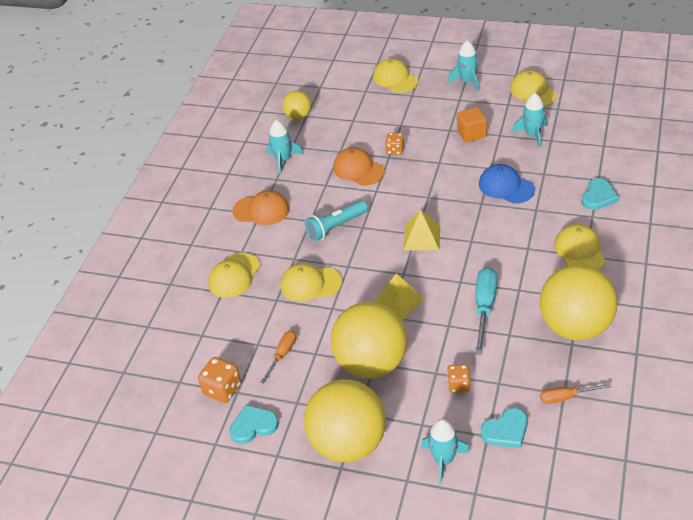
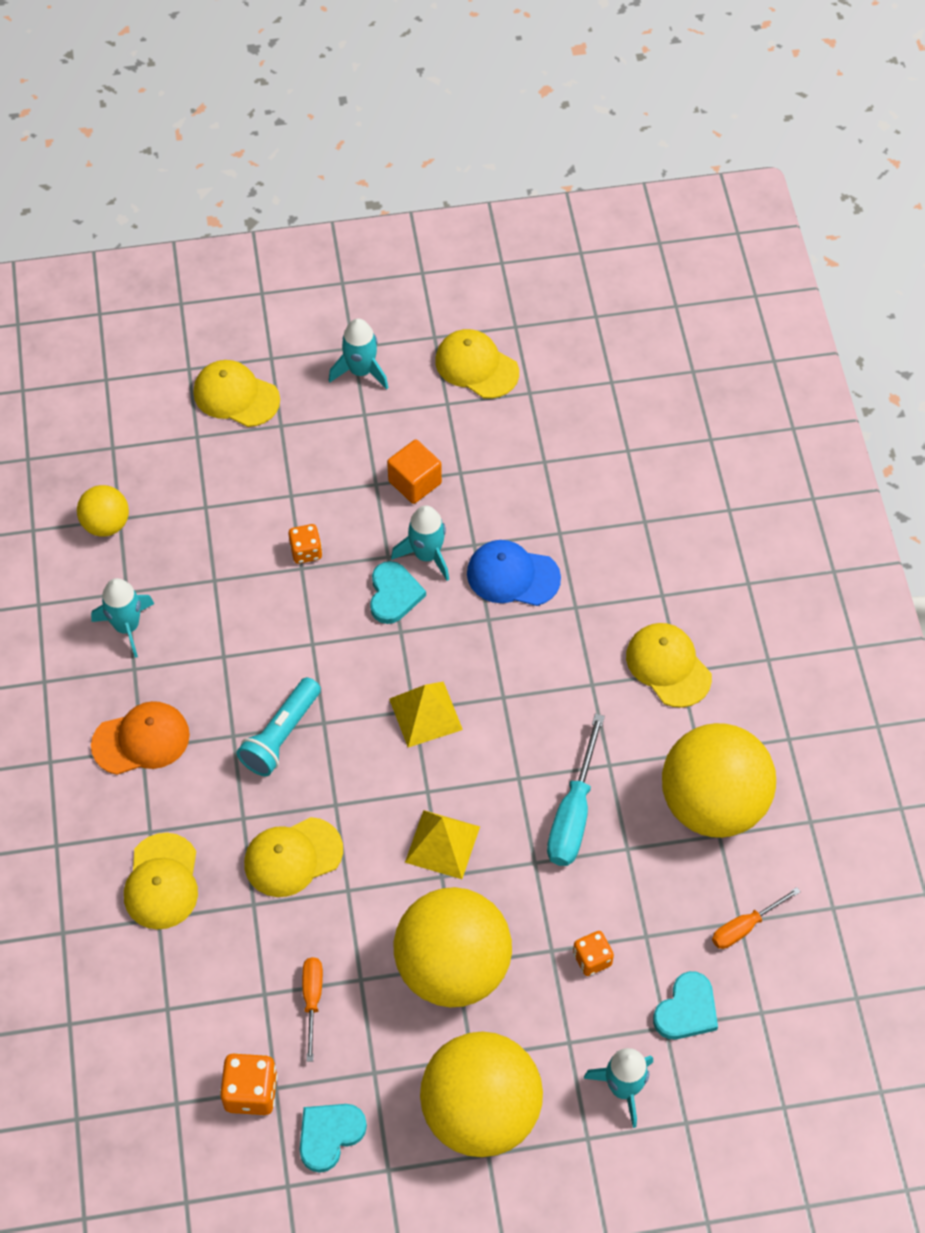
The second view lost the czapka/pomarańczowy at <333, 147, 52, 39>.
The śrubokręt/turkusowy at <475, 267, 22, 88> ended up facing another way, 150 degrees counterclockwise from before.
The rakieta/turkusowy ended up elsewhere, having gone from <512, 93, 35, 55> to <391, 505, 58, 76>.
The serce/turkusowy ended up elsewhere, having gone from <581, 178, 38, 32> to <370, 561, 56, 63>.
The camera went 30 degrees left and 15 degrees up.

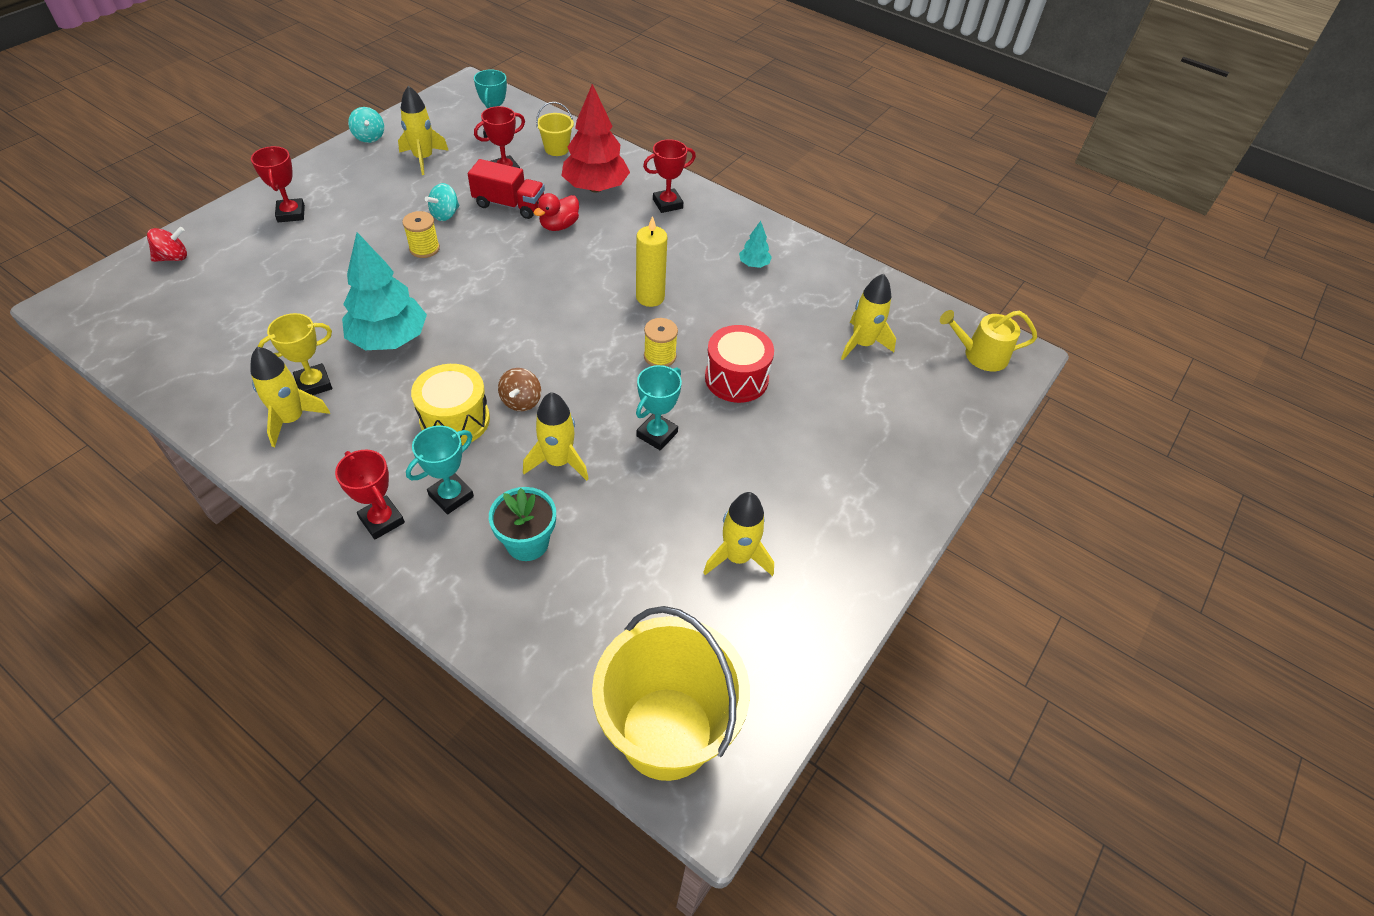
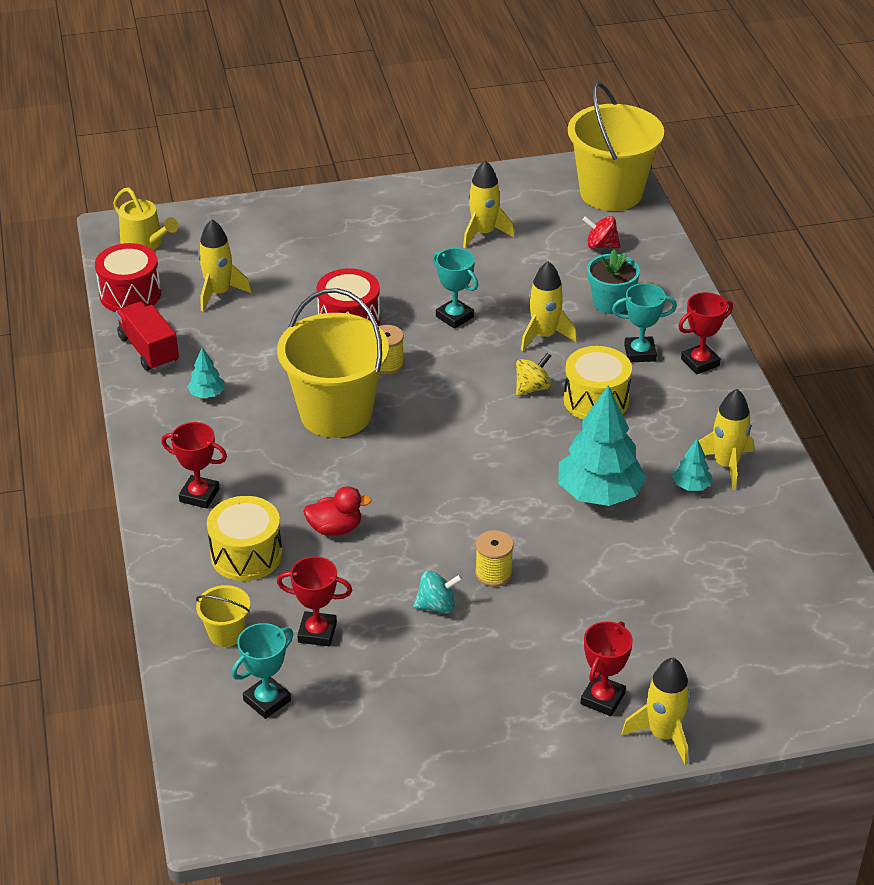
The bączek/czerwony ended up elsewhere, having gone from <147, 227, 40, 35> to <583, 216, 38, 33>.
Where the puchar/żółty stood at <258, 313, 74, 82>, the drzewko/turkusowy came to stand at <672, 439, 40, 52>.
The puchar/czerwony at <335, 450, 70, 89> ended up facing another way, 60 degrees clockwise from before.
The second view lost the bączek/turkusowy at <348, 107, 36, 36>.
The rakieta/żółty ended up elsewhere, having gone from <398, 86, 51, 89> to <622, 658, 69, 107>.
The ciężarówka/czerwony ended up elsewhere, having gone from <468, 159, 77, 60> to <116, 302, 63, 69>.
What was the bączek/brązowy at <498, 368, 43, 43> turned into the bączek/żółty at <516, 353, 35, 43>.
Where the drzewko/czerwony stood at <561, 84, 69, 108>, the bęben/żółty came to stand at <207, 496, 75, 85>.
Where the świeca/żółty stood at <636, 216, 31, 91>, the wiadro/żółty came to stand at <277, 288, 112, 150>.
The puchar/turkusowy at <636, 365, 46, 85> ended up facing another way, 60 degrees clockwise from before.
The second view gained the bęben/czerwony at <95, 243, 66, 69>.
The camera went 135 degrees left and 10 degrees down.

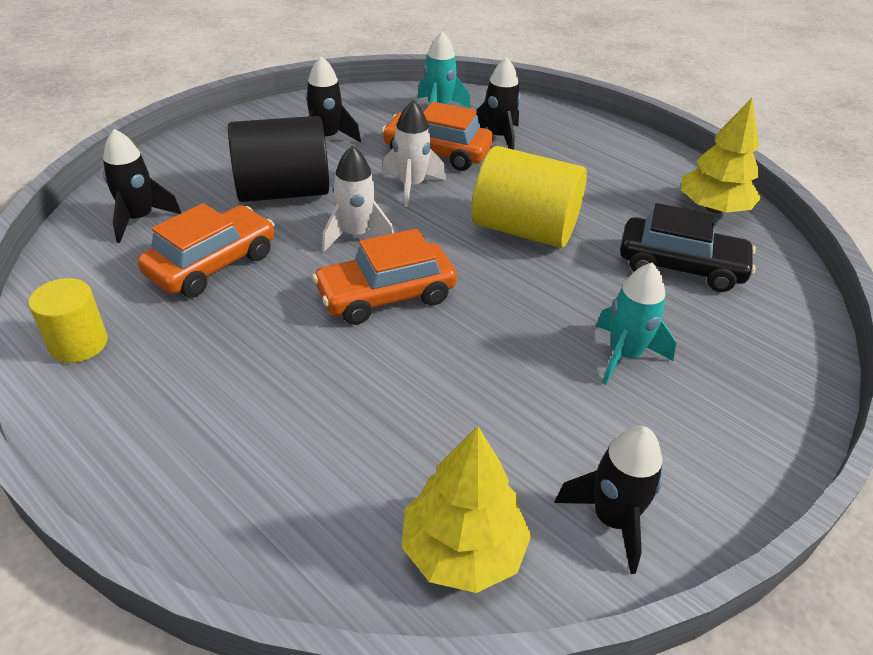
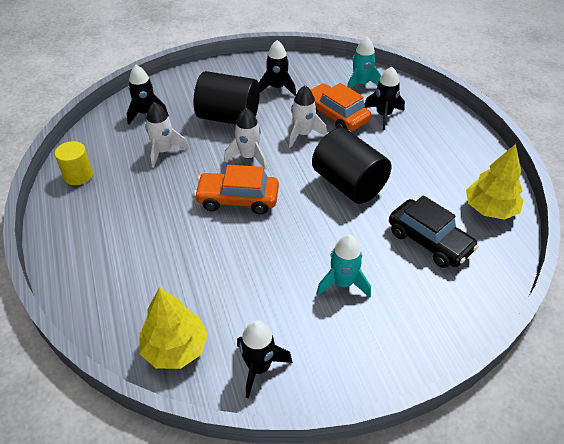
Where the samochód/pomarańczowy stood at <138, 203, 137, 94>, the rakieta/biały came to stand at <145, 102, 44, 66>.
What was the walec/żółty at <472, 146, 115, 102> turned into the walec/czarny at <312, 128, 79, 76>.
The camera went 30 degrees right and 5 degrees up.

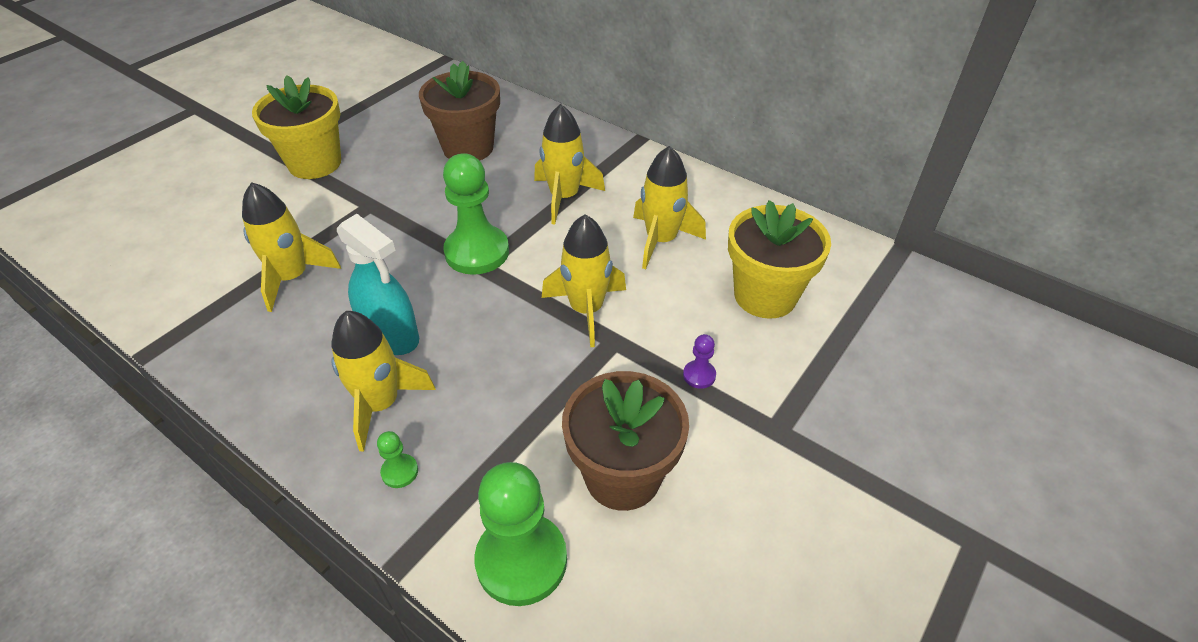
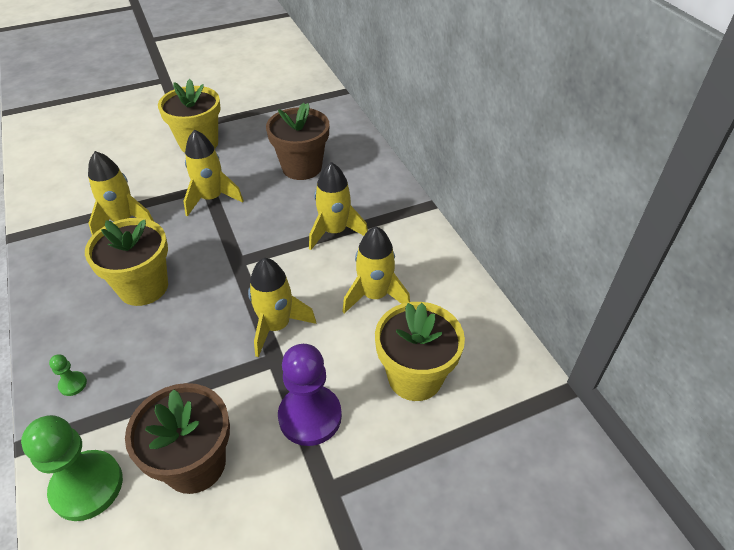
The rakieta/żółty ended up elsewhere, having gone from <331, 311, 105, 141> to <184, 130, 60, 87>.
Where the spryskiwacz/turkusowy stood at <337, 214, 82, 141>, the doniczka/żółty came to stand at <85, 218, 83, 88>.
The second view lost the pionek/zielony at <443, 153, 66, 122>.
The size of the pionek/fioletowy at <683, 334, 33, 55> changed by a factor of 2.30.
The camera went 30 degrees right and 0 degrees up.

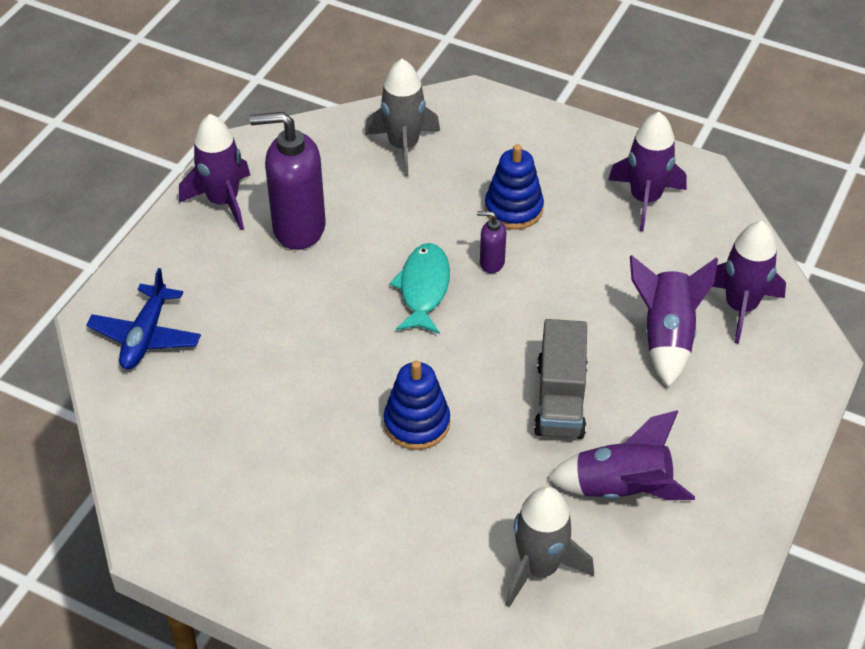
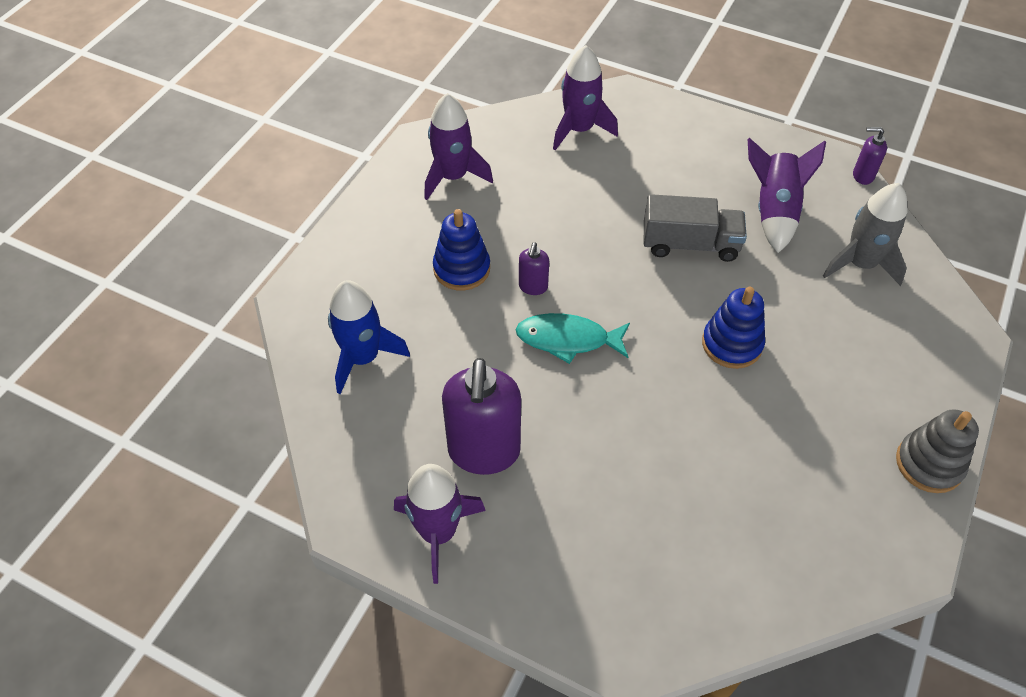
The second view lost the samolot/niebieski at <86, 268, 115, 101>.
What was the rakieta/szary at <365, 59, 75, 118> turned into the rakieta/niebieski at <328, 280, 82, 114>.
The second view lost the rakieta/fioletowy at <630, 255, 88, 132>.
The second view gained the dozownik mydła/fioletowy at <853, 127, 34, 58>.
The second view gained the zabawka nakładanka/szary at <896, 409, 83, 84>.
The camera went 90 degrees left and 5 degrees up.

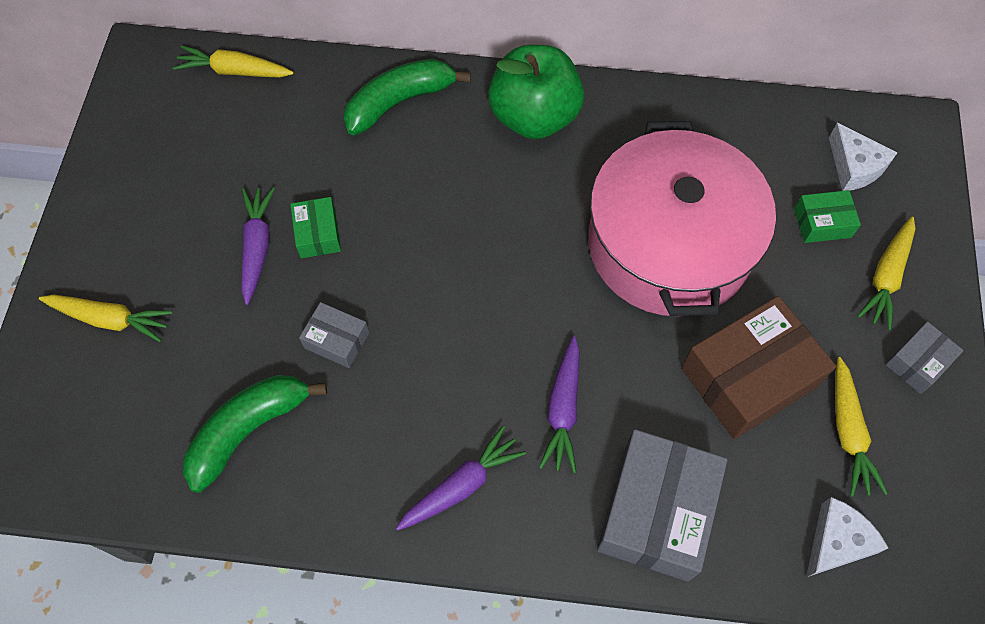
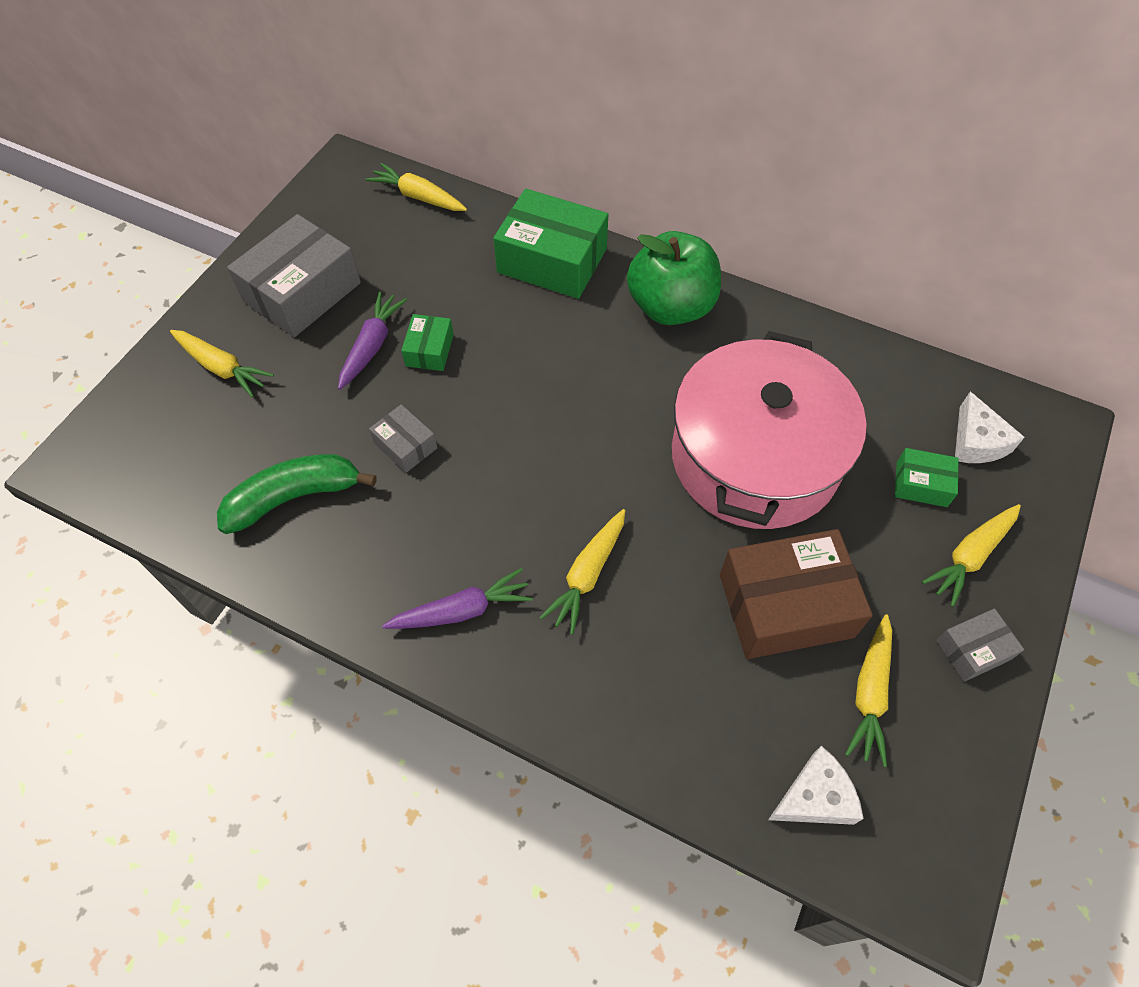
Where the banan/zielony stood at <343, 59, 128, 76>, the pudełko/zielony came to stand at <493, 189, 115, 110>.
What was the marchewka/fioletowy at <539, 336, 41, 137> turned into the marchewka/żółty at <539, 509, 86, 126>.
The pudełko/szary ended up elsewhere, having gone from <597, 429, 130, 153> to <227, 214, 134, 123>.
The camera went 20 degrees right and 5 degrees down.

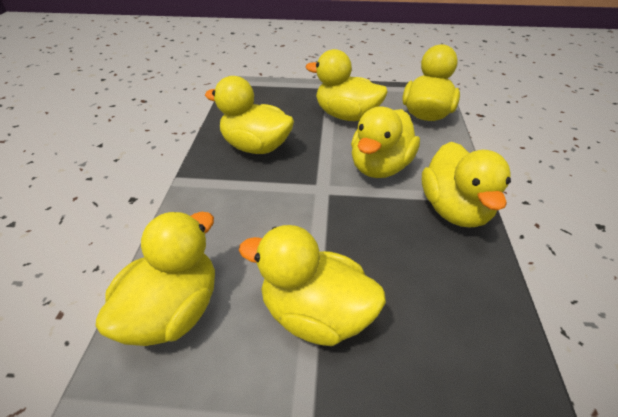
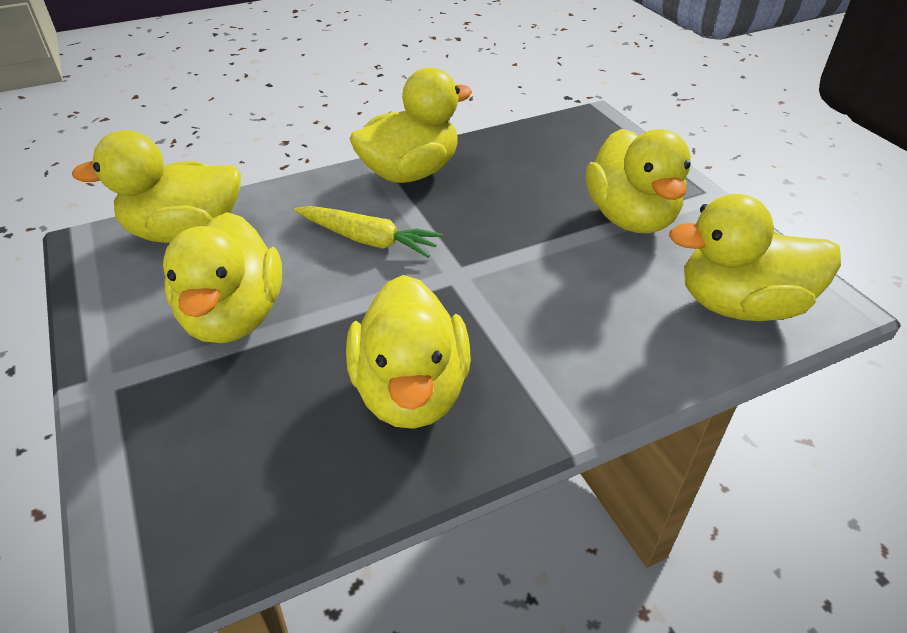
Where the kaczka/żółty stood at <351, 107, 69, 71>, the marchewka/żółty came to stand at <294, 206, 149, 52>.
The camera went 120 degrees left and 0 degrees up.

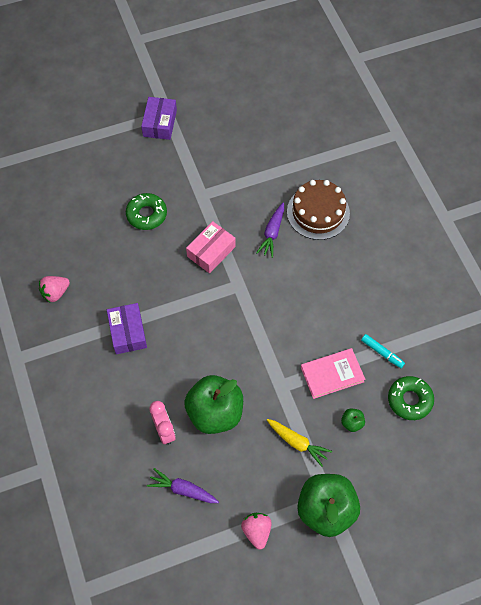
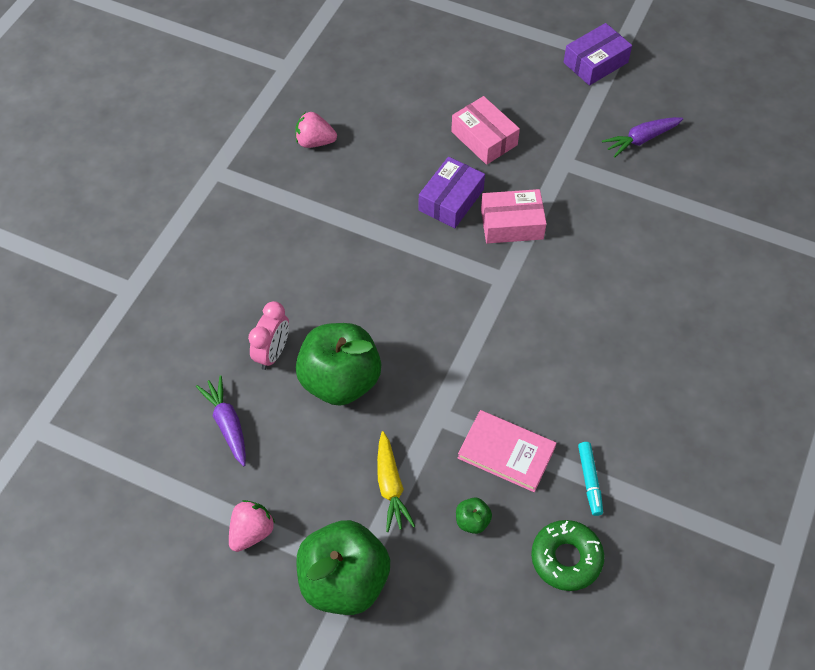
The pudełko/fioletowy ended up elsewhere, having gone from <107, 303, 40, 51> to <418, 157, 67, 71>.
Where the donut/zielony stood at <126, 193, 41, 37>, the pudełko/różowy came to stand at <451, 96, 69, 69>.
The marchewka/fioletowy ended up elsewhere, having gone from <256, 203, 28, 55> to <602, 117, 81, 41>.
The second view lost the tort/brązowy at <287, 180, 63, 60>.
The camera went 45 degrees right and 5 degrees down.

